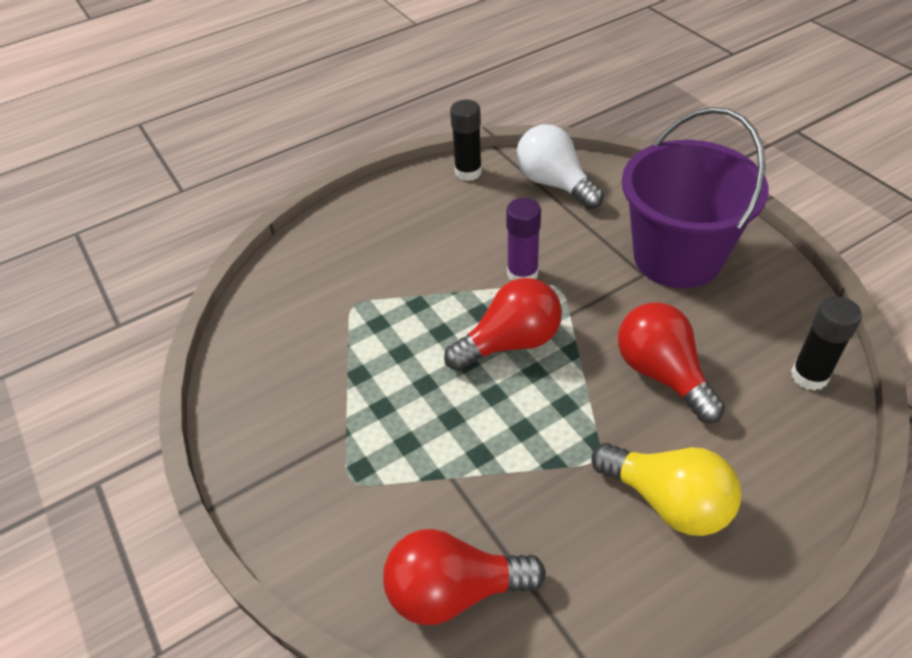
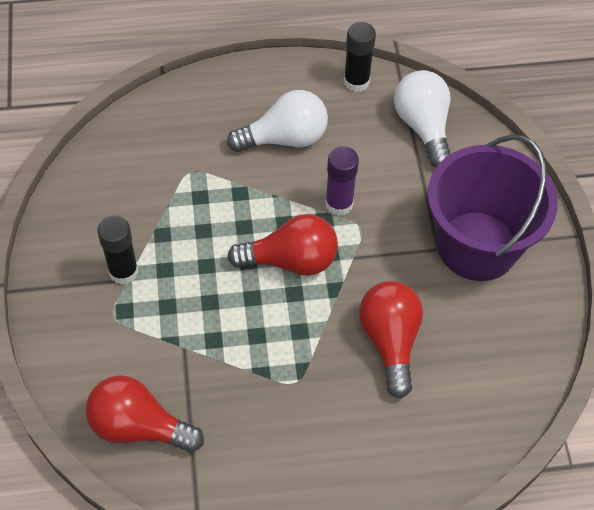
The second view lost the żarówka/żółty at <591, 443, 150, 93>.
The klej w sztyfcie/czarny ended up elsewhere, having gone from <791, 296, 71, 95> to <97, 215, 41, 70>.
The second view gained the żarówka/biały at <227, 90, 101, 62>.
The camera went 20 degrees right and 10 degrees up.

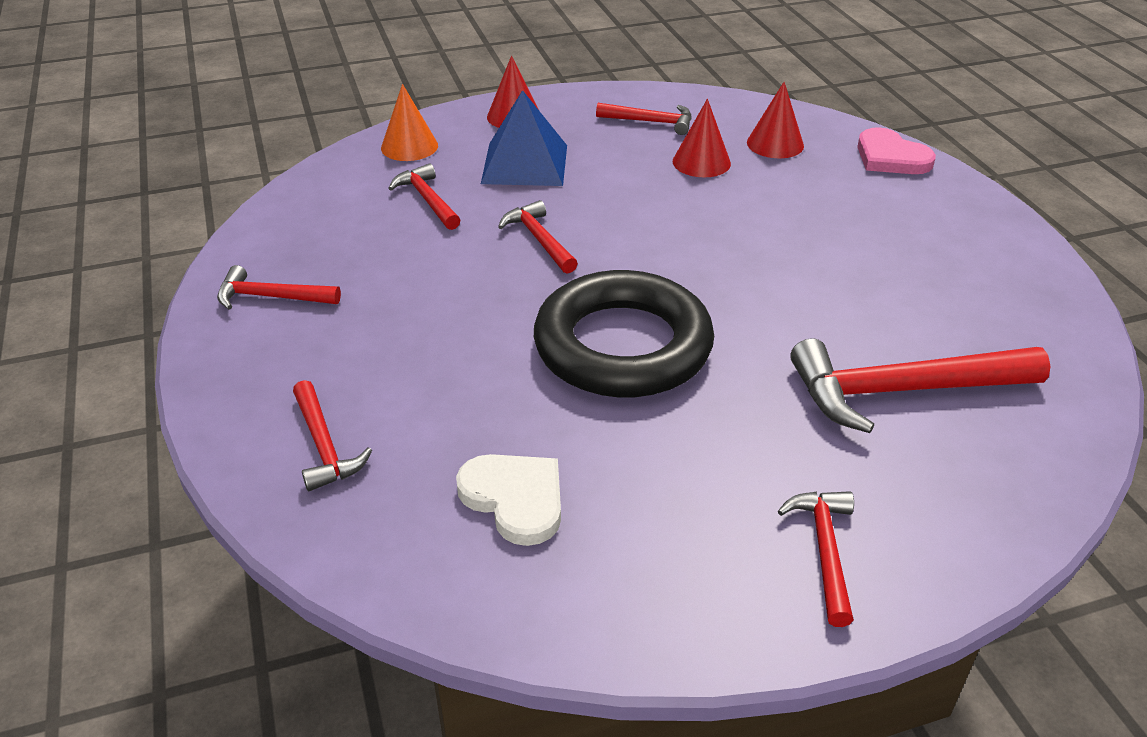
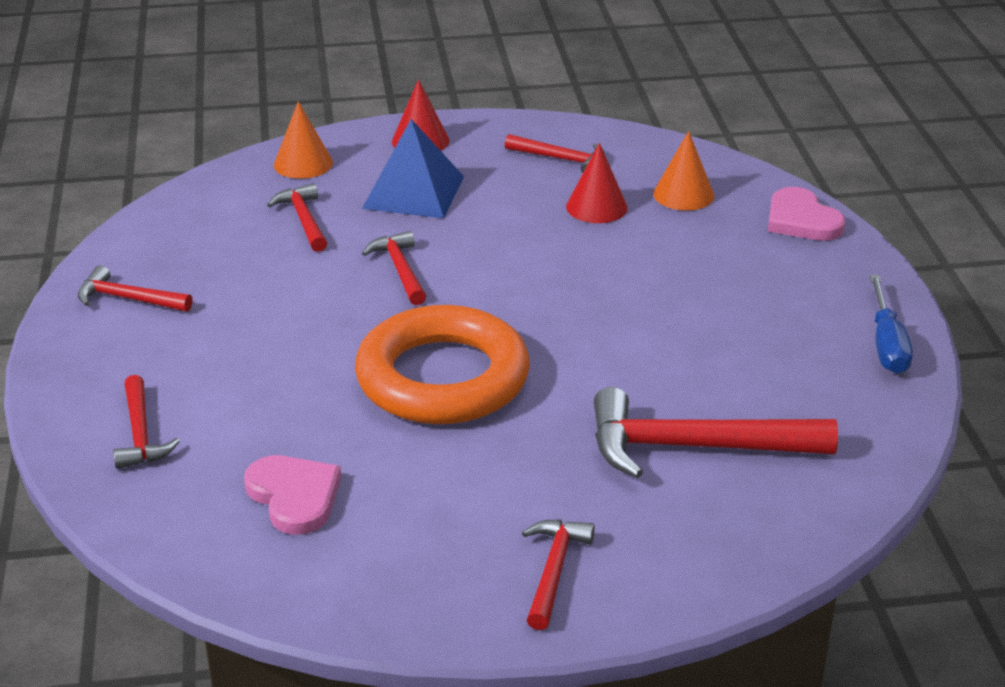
What was the serce/biały at <456, 454, 105, 92> turned into the serce/różowy at <244, 455, 97, 80>.
What was the pierścień/czarny at <534, 270, 180, 128> turned into the pierścień/pomarańczowy at <355, 305, 175, 119>.
What was the stożek/czerwony at <747, 82, 57, 76> turned into the stożek/pomarańczowy at <653, 131, 61, 80>.
The second view gained the śrubokręt/niebieski at <870, 275, 43, 99>.
The camera went 10 degrees right and 5 degrees down.

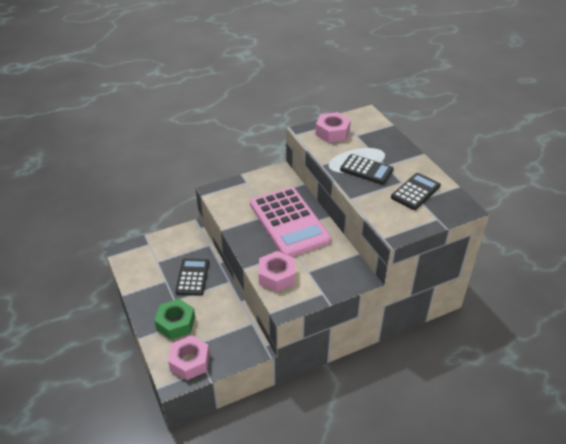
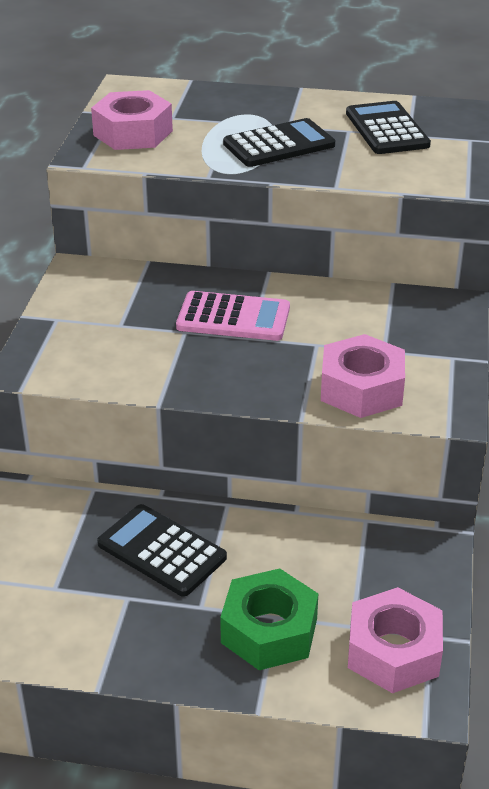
The size of the kalkulator/różowy at <250, 187, 81, 70> changed by a factor of 0.54.
The camera went 55 degrees left and 5 degrees down.

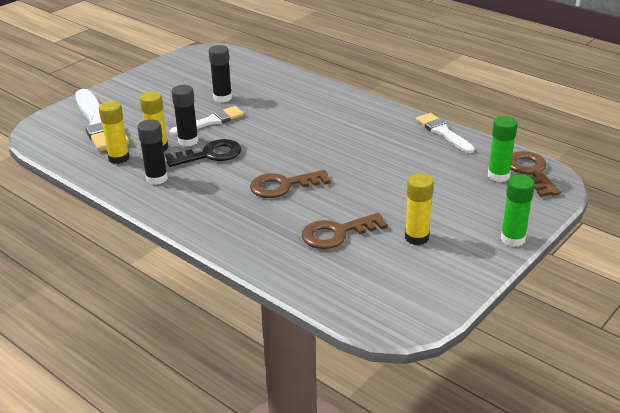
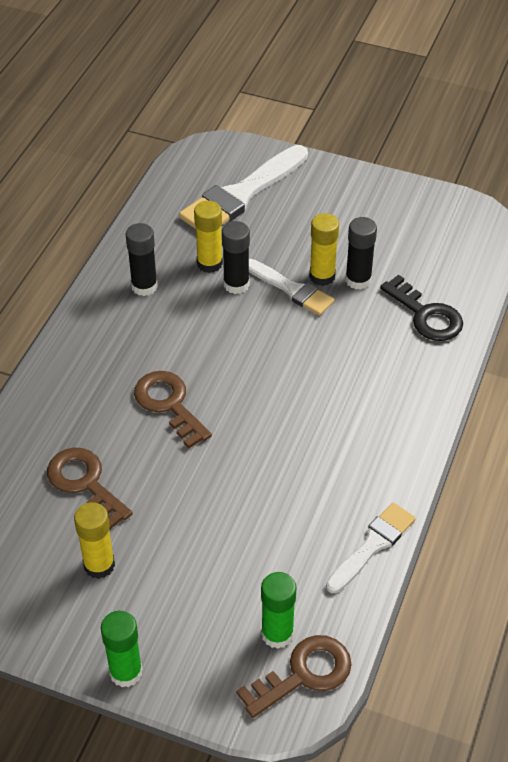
The klej w sztyfcie/żółty ended up elsewhere, having gone from <99, 101, 31, 63> to <309, 213, 30, 73>.
The klucz/czarny ended up elsewhere, having gone from <165, 139, 76, 28> to <380, 275, 83, 66>.
The camera went 70 degrees right and 15 degrees up.

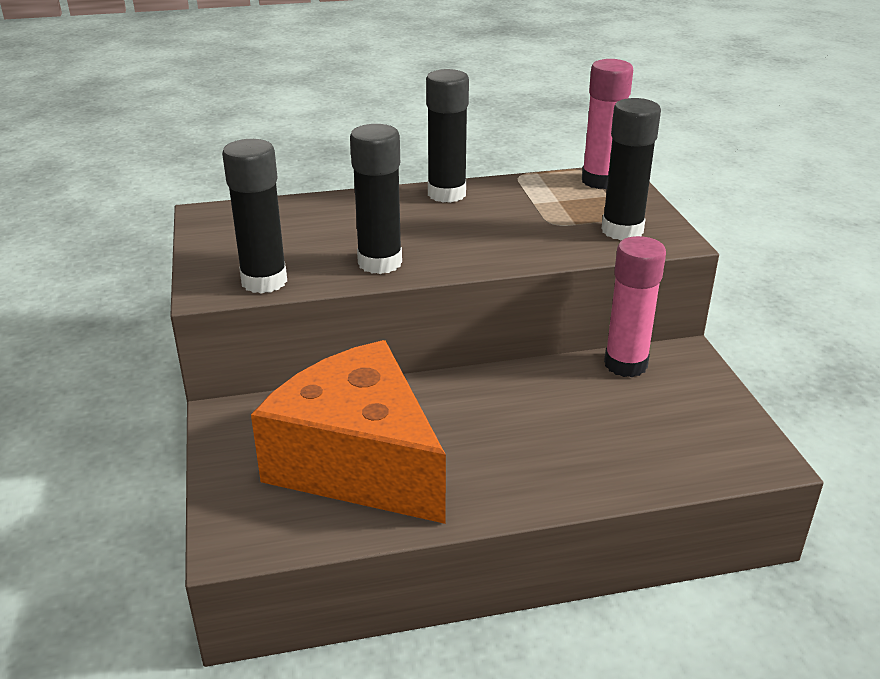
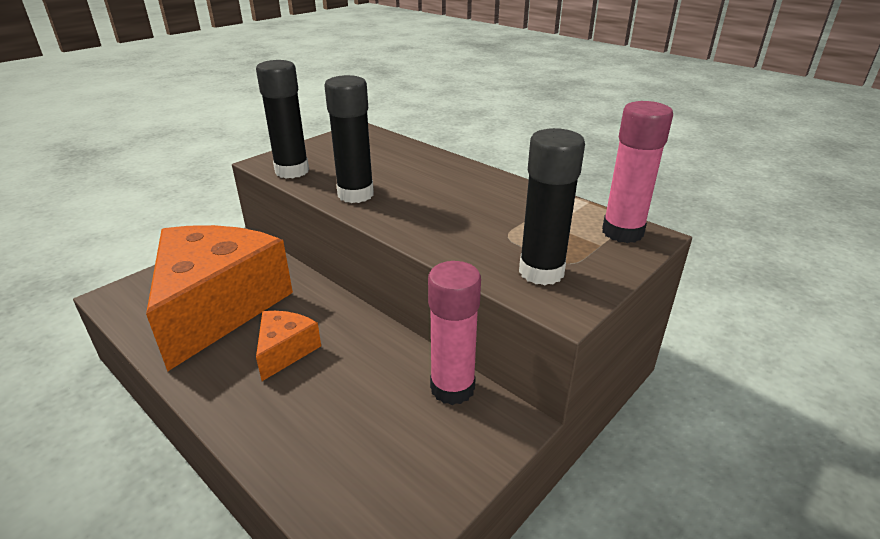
The second view lost the klej w sztyfcie/czarny at <426, 69, 43, 134>.
The second view gained the ser/pomarańczowy at <256, 311, 65, 70>.
The camera went 55 degrees right and 0 degrees up.

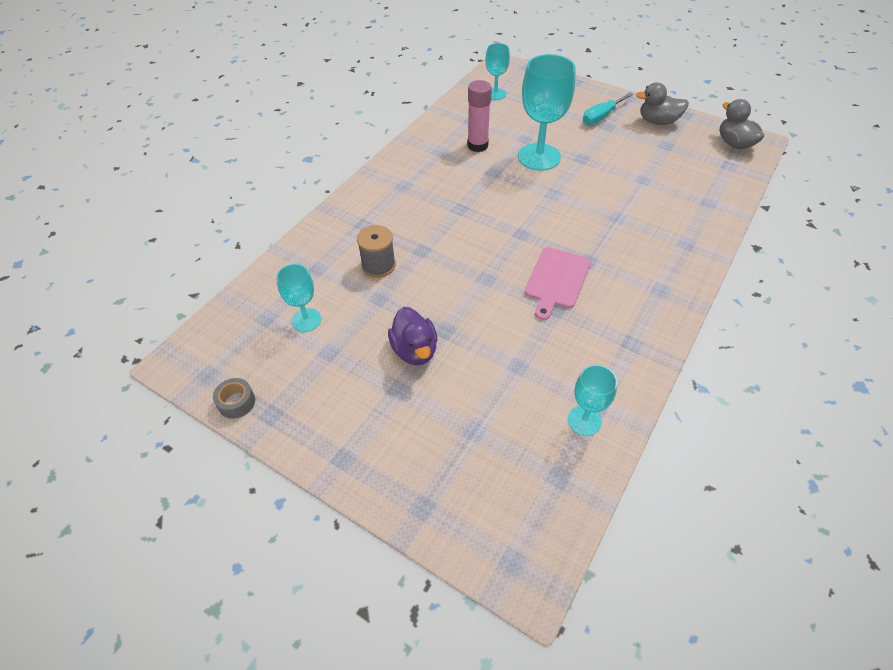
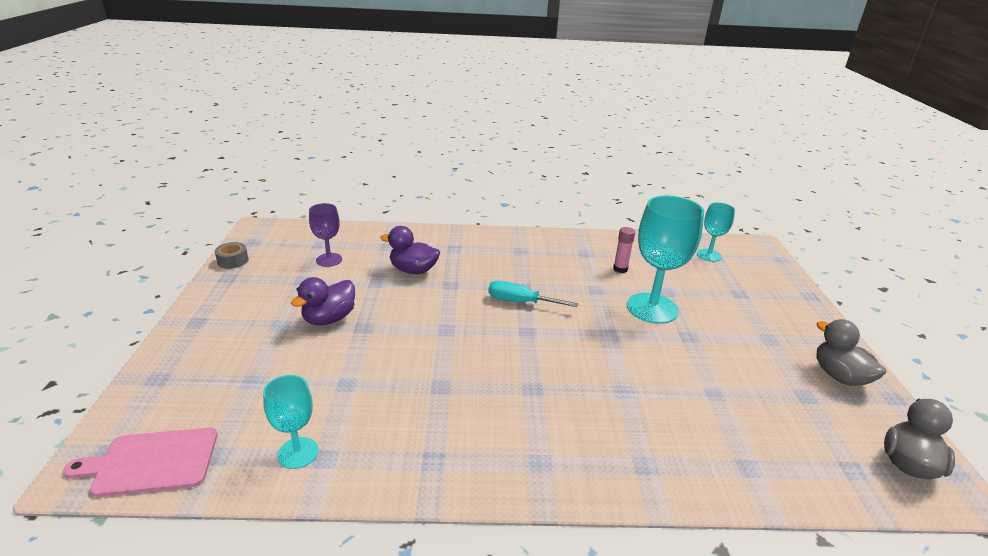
What was the kielich/turkusowy at <276, 264, 45, 68> turned into the kielich/fioletowy at <309, 203, 33, 64>.
Where the szpulka/szary stood at <357, 225, 39, 53>, the kaczka/fioletowy came to stand at <380, 226, 60, 48>.
The size of the klej w sztyfcie/różowy at <467, 80, 25, 72> changed by a factor of 0.63.
The deska do krojenia/różowy ended up elsewhere, having gone from <525, 247, 66, 73> to <63, 427, 155, 70>.
The śrubokręt/turkusowy ended up elsewhere, having gone from <583, 92, 51, 33> to <488, 280, 90, 27>.
The camera went 55 degrees right and 20 degrees down.

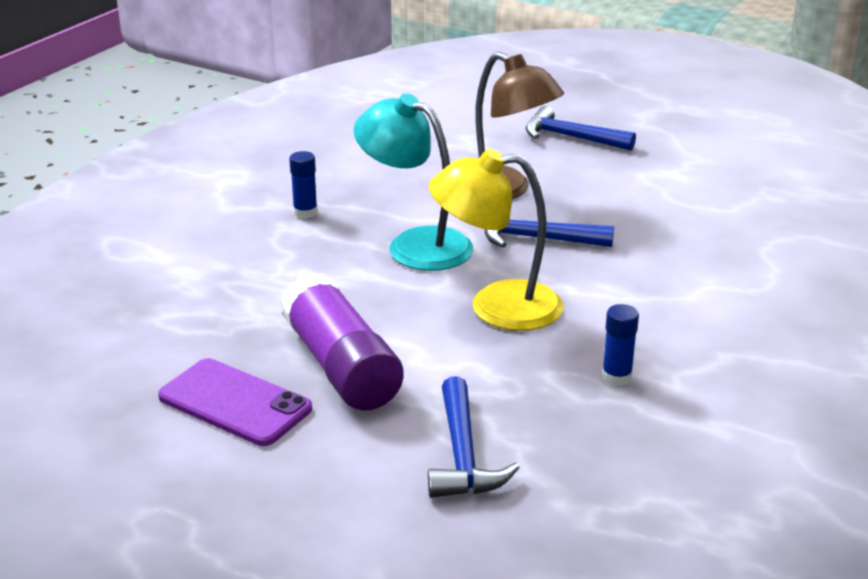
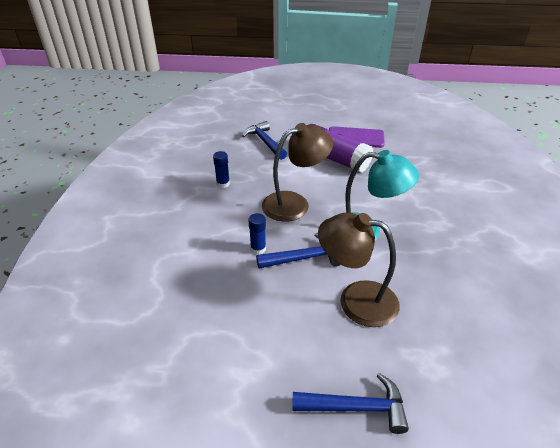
The klej w sztyfcie/niebieski ended up elsewhere, having gone from <289, 151, 29, 68> to <249, 213, 17, 42>.
What was the lampka/żółty at <429, 149, 134, 182> turned into the lampka/brązowy at <262, 123, 71, 99>.
The camera went 155 degrees right and 10 degrees up.

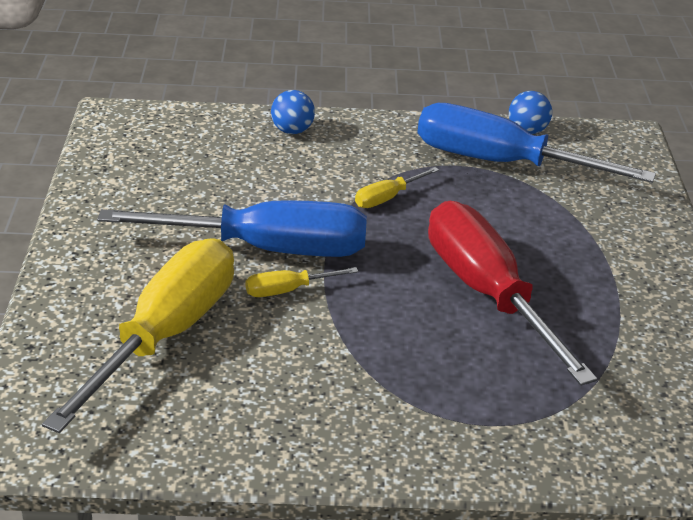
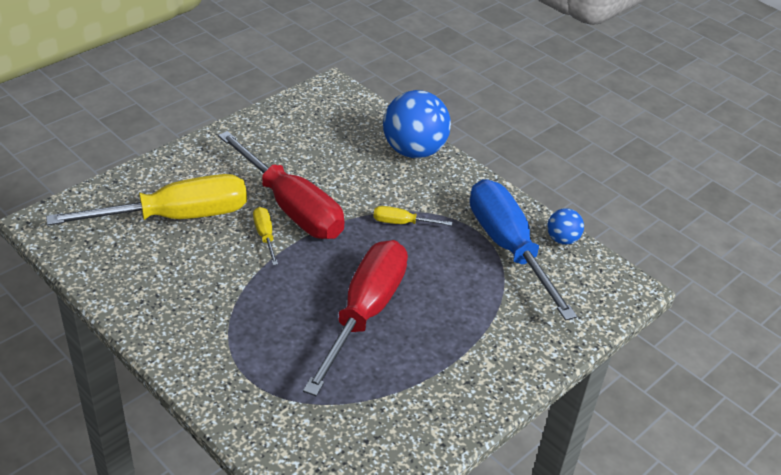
What was the śrubokręt/niebieski at <97, 200, 270, 57> turned into the śrubokręt/czerwony at <218, 131, 127, 108>.
The śrubokręt/żółty at <246, 267, 113, 30> ended up facing another way, 45 degrees clockwise from before.
The size of the piłka/niebieski at <271, 90, 44, 44> changed by a factor of 2.02.
The camera went 45 degrees right and 5 degrees up.

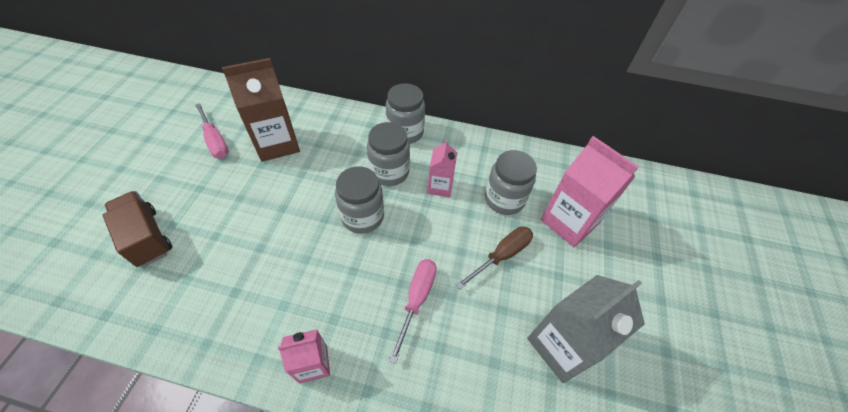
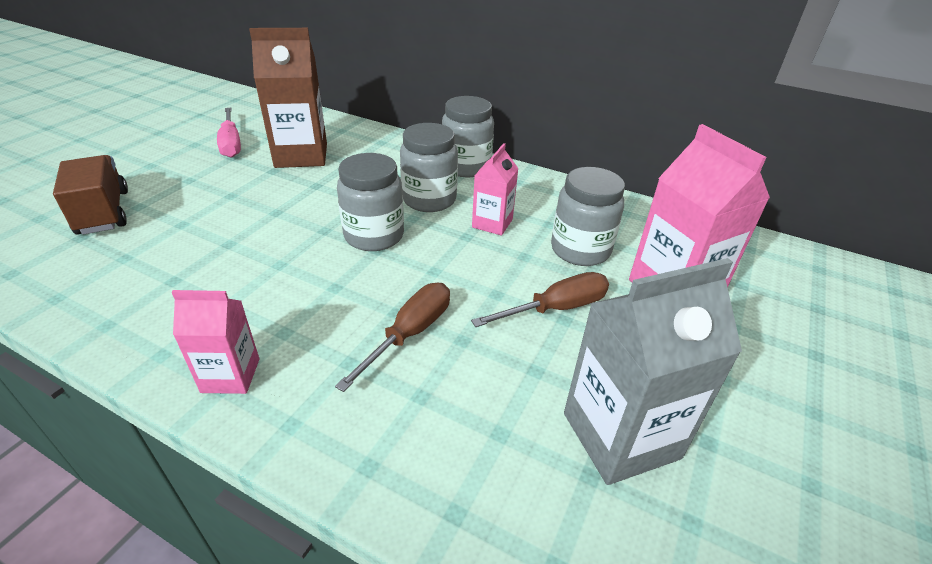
What was the śrubokręt/różowy at <389, 259, 48, 105> turned into the śrubokręt/brązowy at <335, 283, 115, 109>.
The camera went 15 degrees right and 15 degrees down.

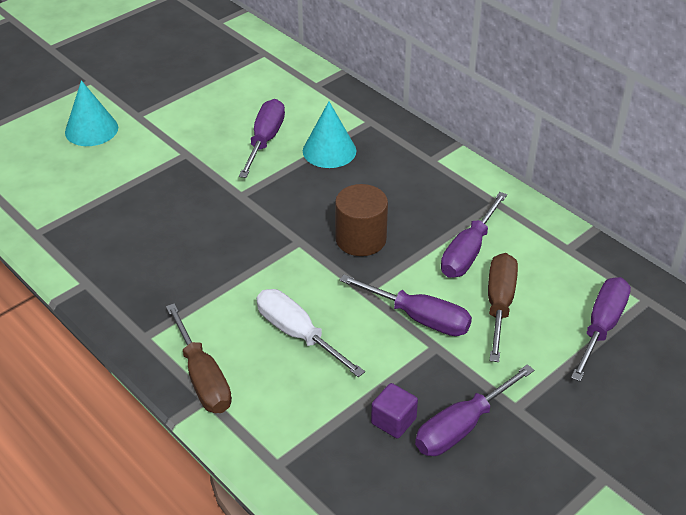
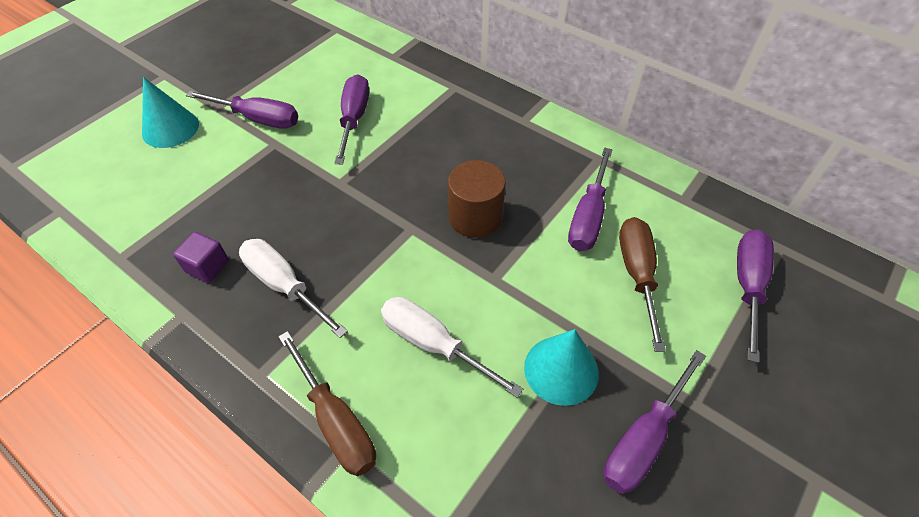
The stożek/turkusowy ended up elsewhere, having gone from <303, 102, 53, 66> to <524, 329, 75, 77>.
The śrubokręt/fioletowy ended up elsewhere, having gone from <340, 274, 132, 62> to <186, 91, 112, 38>.
The sześcian/fioletowy ended up elsewhere, having gone from <371, 383, 47, 55> to <173, 232, 56, 51>.
The second view gained the śrubokręt/biały at <239, 239, 109, 99>.
The camera went 10 degrees left and 10 degrees up.

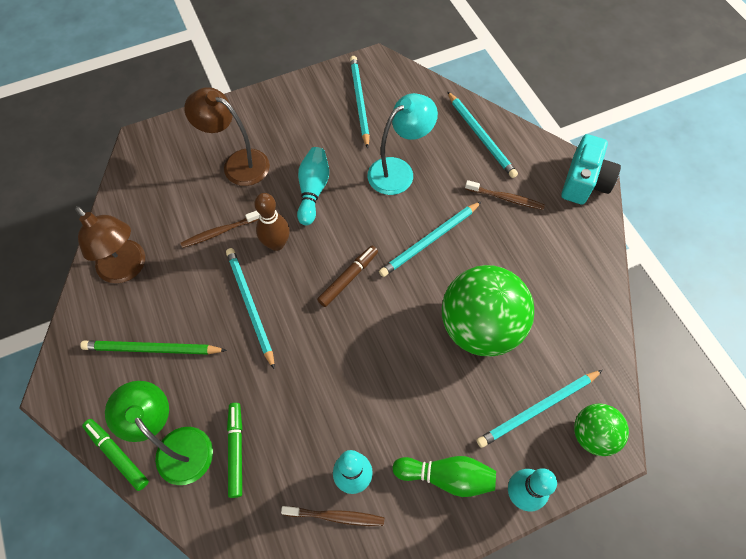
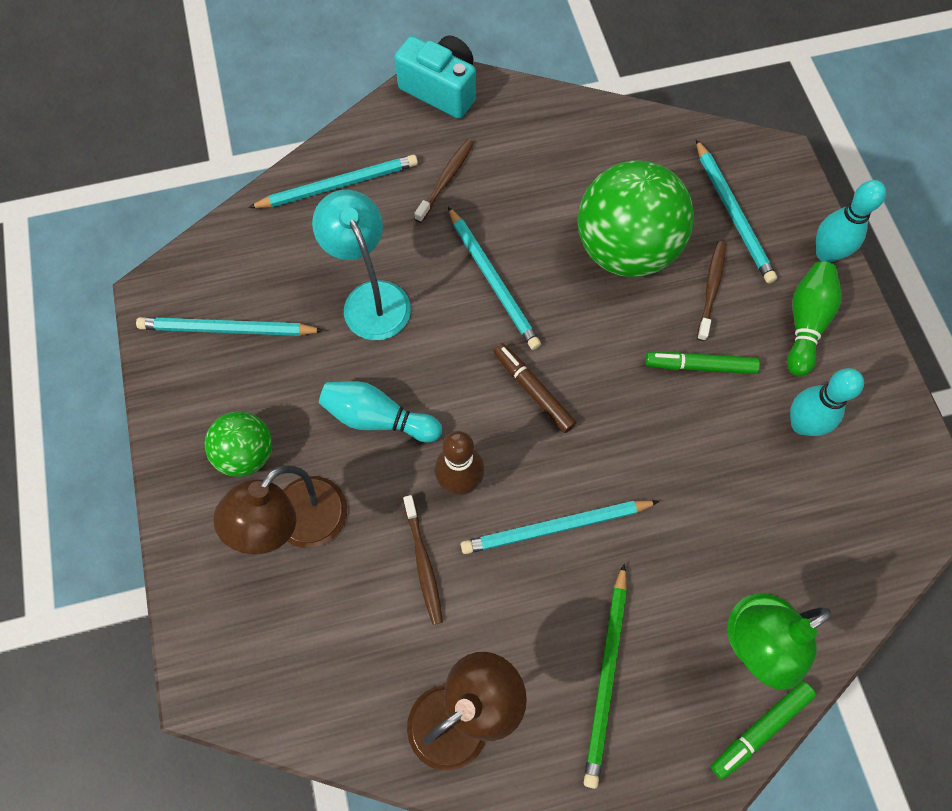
The flamaster/zielony ended up elsewhere, having gone from <227, 403, 15, 95> to <645, 352, 115, 22>.
The szczoteczka do zębów/brązowy ended up elsewhere, having gone from <281, 506, 103, 20> to <697, 241, 29, 100>.
The piłka/zielony ended up elsewhere, having gone from <574, 403, 55, 53> to <205, 411, 67, 66>.
The camera went 80 degrees left and 5 degrees up.

